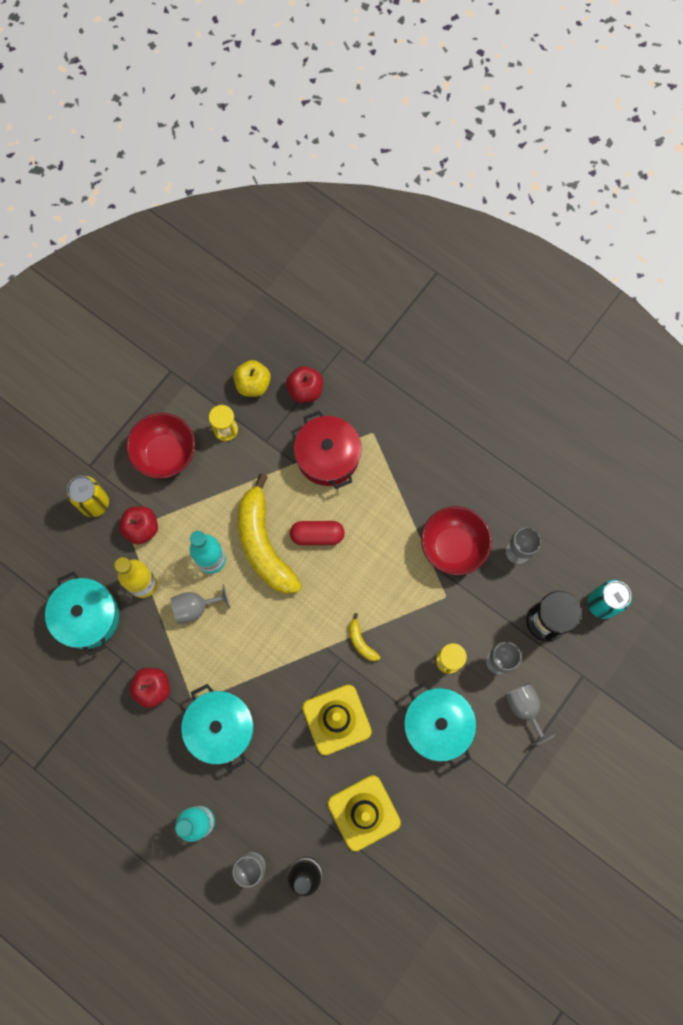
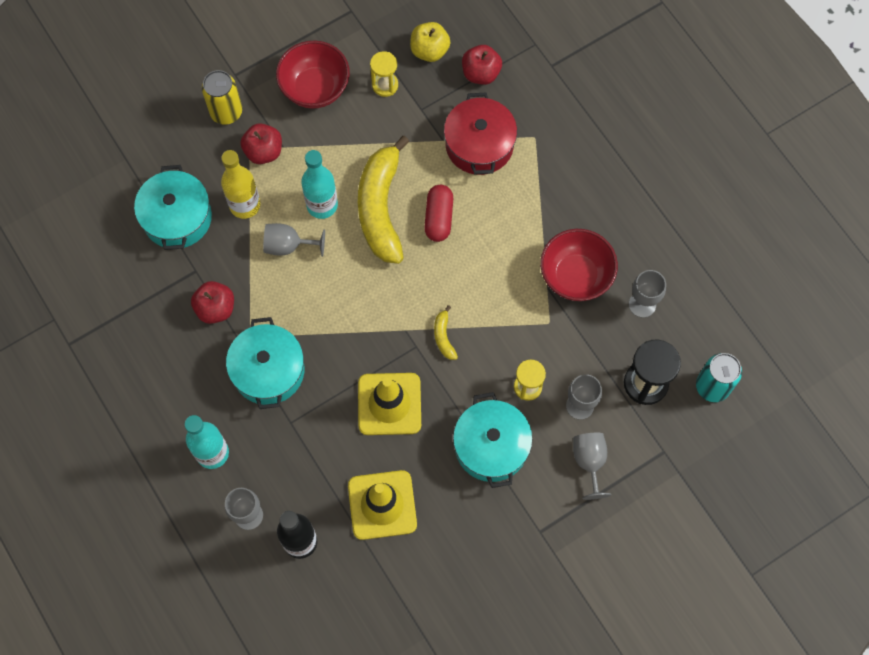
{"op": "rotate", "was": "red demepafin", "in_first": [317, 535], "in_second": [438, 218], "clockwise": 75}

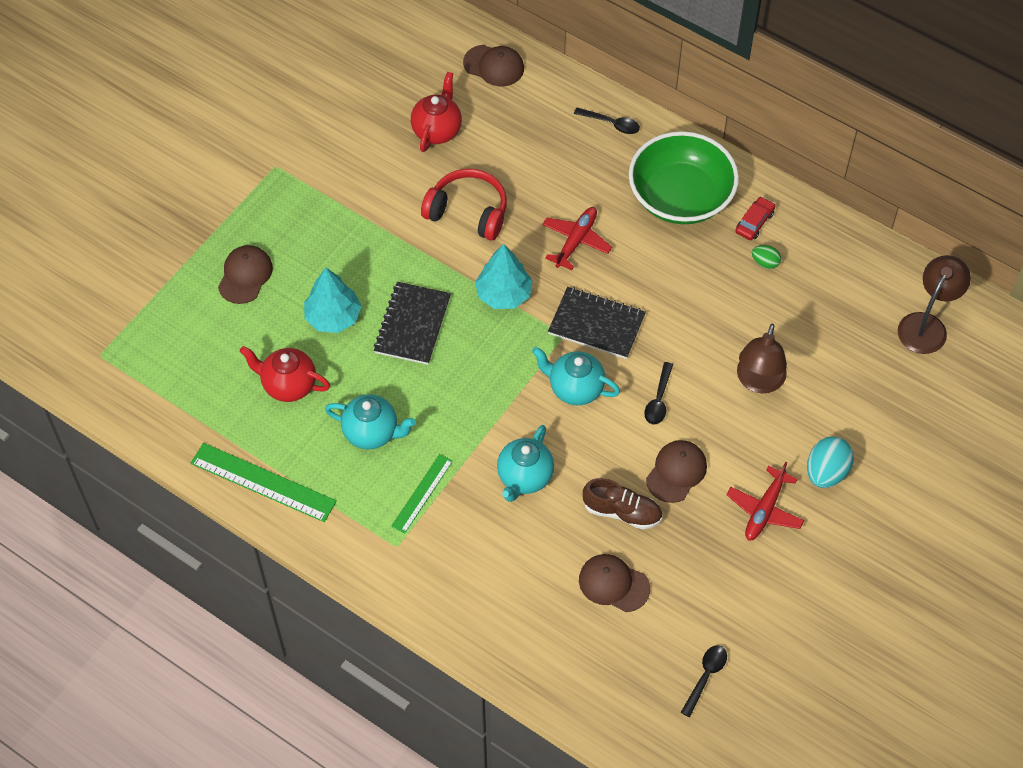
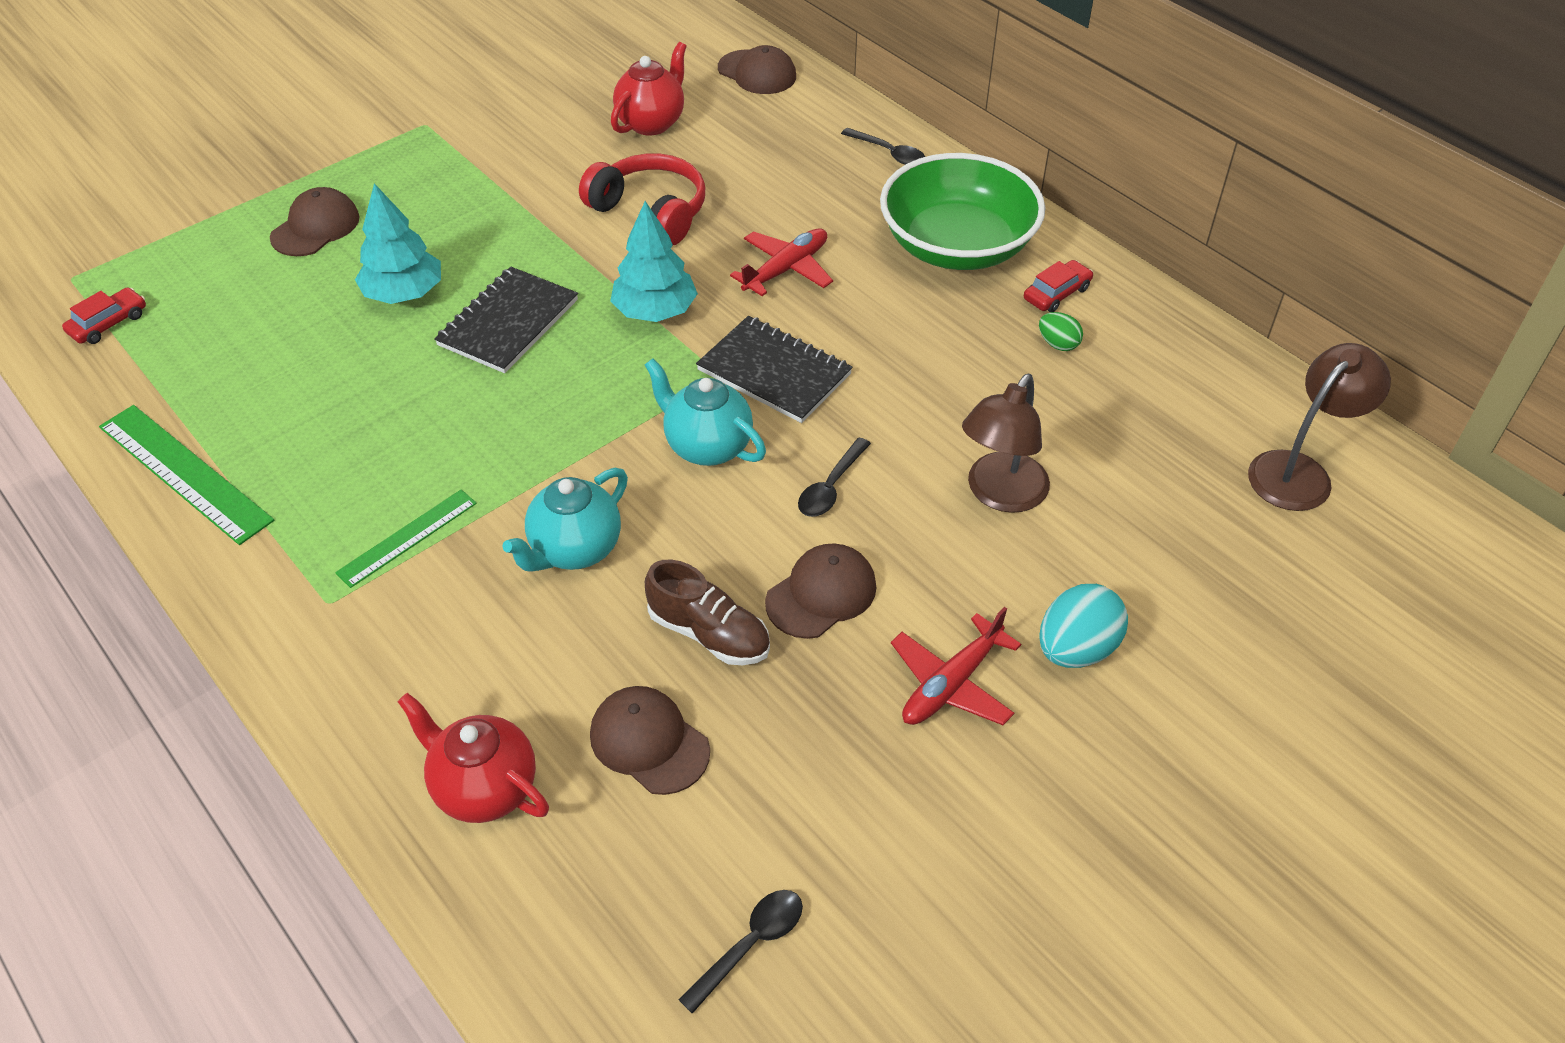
{"op": "insert", "now": "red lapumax", "in_second": [109, 323]}
{"op": "move", "was": "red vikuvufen", "in_first": [288, 385], "in_second": [484, 788]}
{"op": "delete", "was": "turquoise vikuvufen", "in_first": [372, 433]}

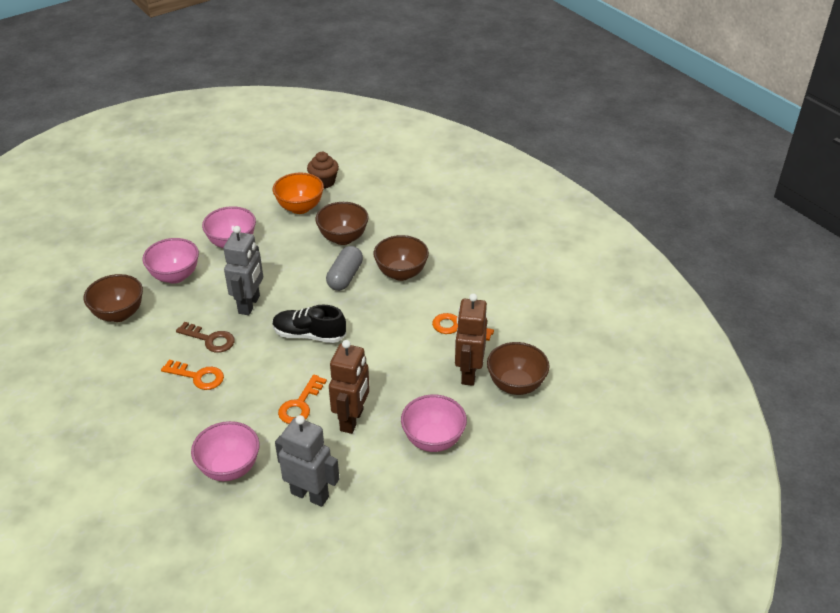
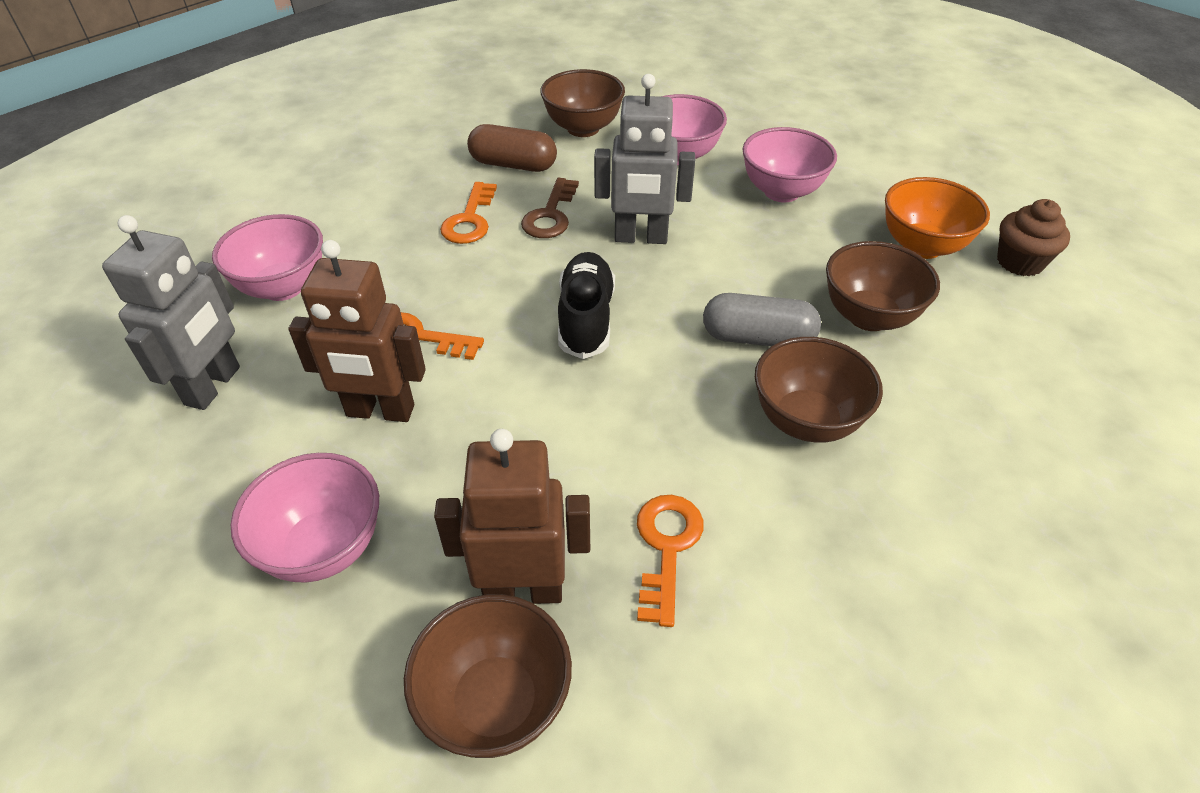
{"op": "insert", "now": "brown demepafin", "in_second": [513, 165]}

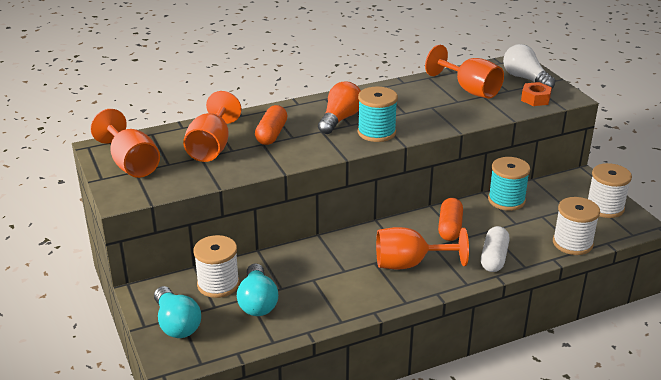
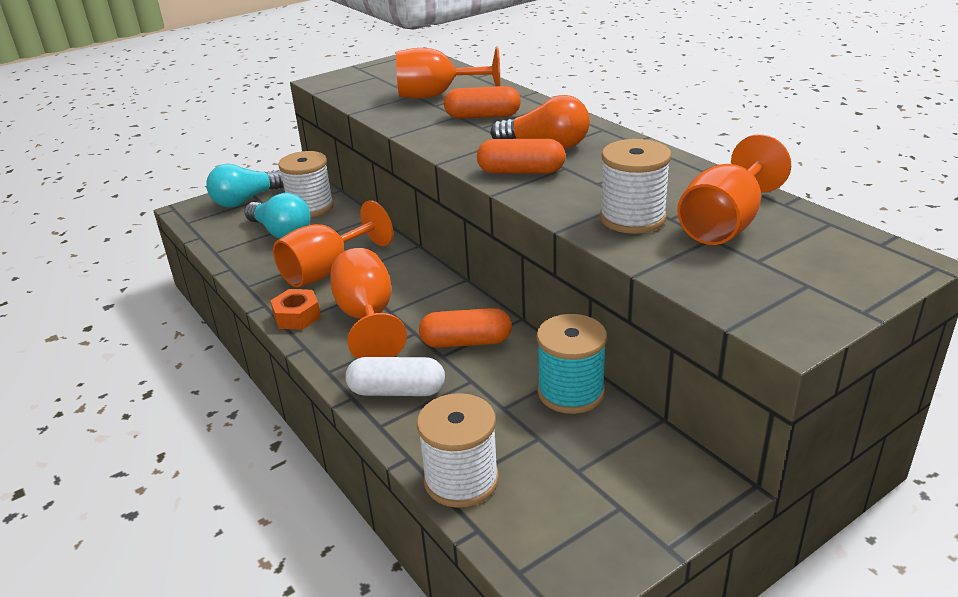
{"op": "rotate", "was": "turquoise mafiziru", "in_first": [257, 302], "in_second": [281, 232], "clockwise": -120}
{"op": "move", "was": "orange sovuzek", "in_first": [535, 99], "in_second": [297, 316]}
{"op": "move", "was": "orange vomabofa", "in_first": [131, 164], "in_second": [327, 270]}
{"op": "replace", "was": "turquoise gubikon", "now": "orange demepafin", "in_first": [376, 132], "in_second": [521, 171]}
{"op": "move", "was": "white gubikon", "in_first": [605, 207], "in_second": [632, 218]}
{"op": "delete", "was": "white mafiziru", "in_first": [525, 78]}

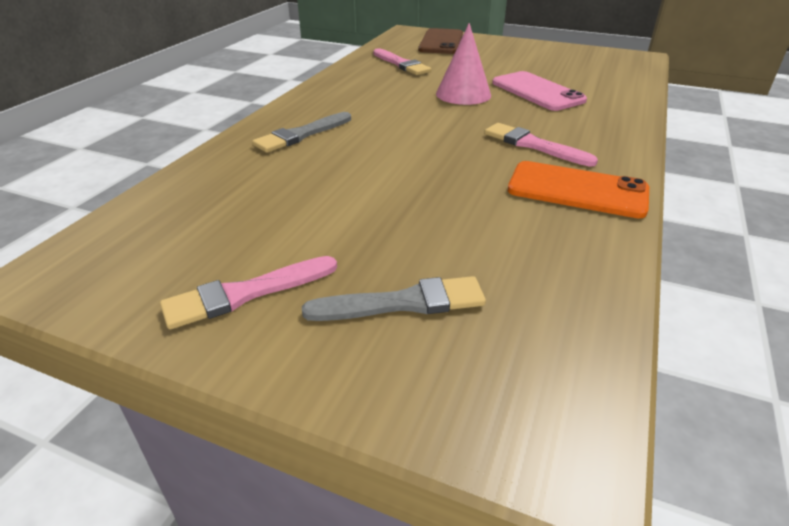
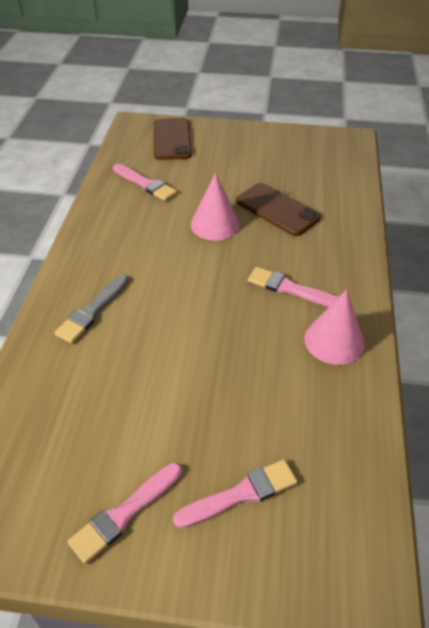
{"op": "recolor", "was": "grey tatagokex", "now": "pink tatagokex", "in_first": [404, 303], "in_second": [241, 494]}
{"op": "recolor", "was": "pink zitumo", "now": "brown zitumo", "in_first": [537, 92], "in_second": [277, 209]}
{"op": "replace", "was": "orange zitumo", "now": "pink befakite", "in_first": [577, 190], "in_second": [334, 341]}

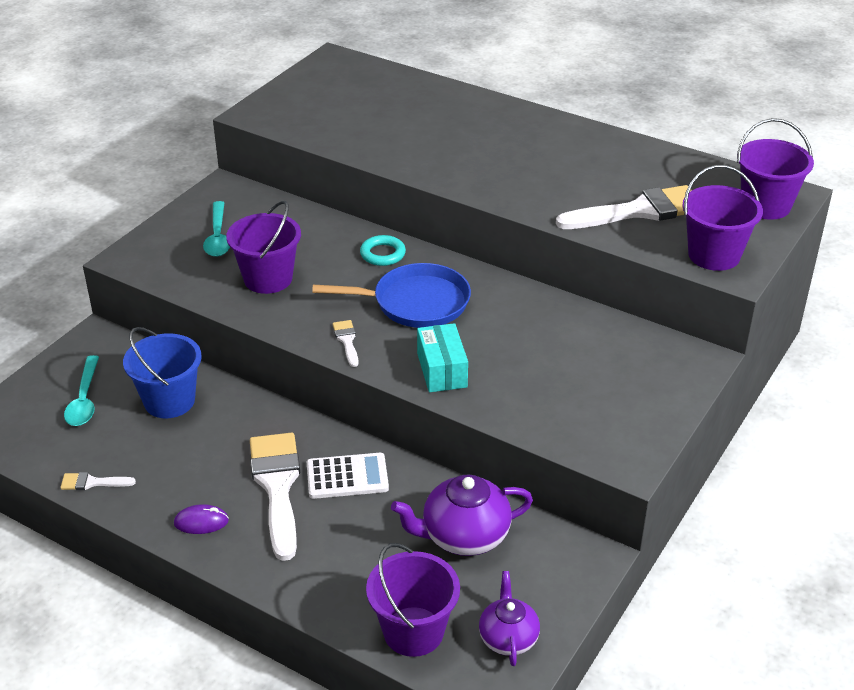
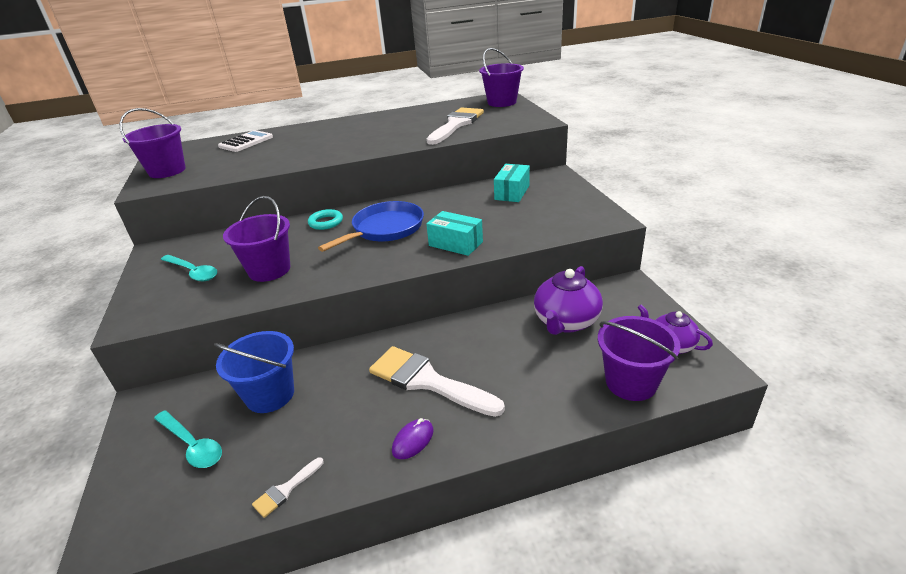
{"op": "move", "was": "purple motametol", "in_first": [714, 255], "in_second": [167, 171]}
{"op": "move", "was": "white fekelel", "in_first": [347, 477], "in_second": [246, 142]}
{"op": "insert", "now": "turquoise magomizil", "in_second": [512, 192]}
{"op": "delete", "was": "white tatagokex", "in_first": [347, 341]}

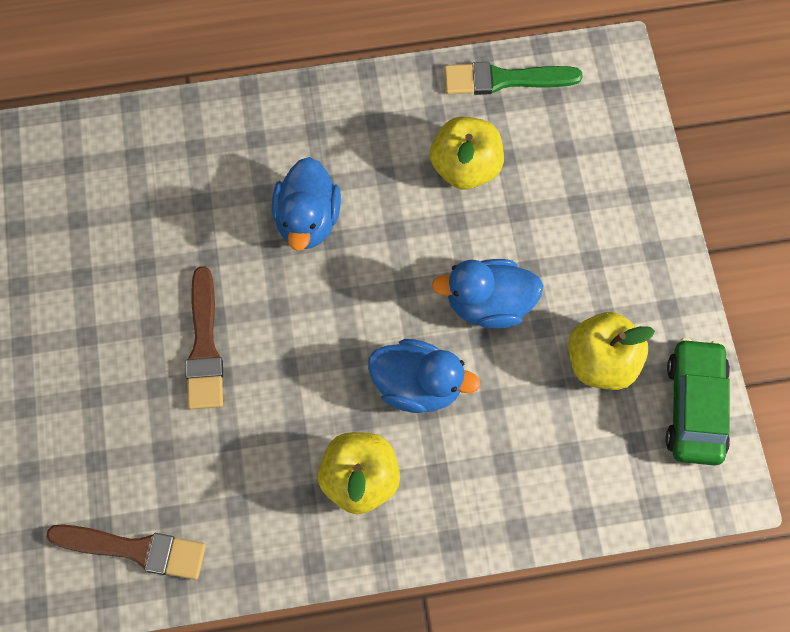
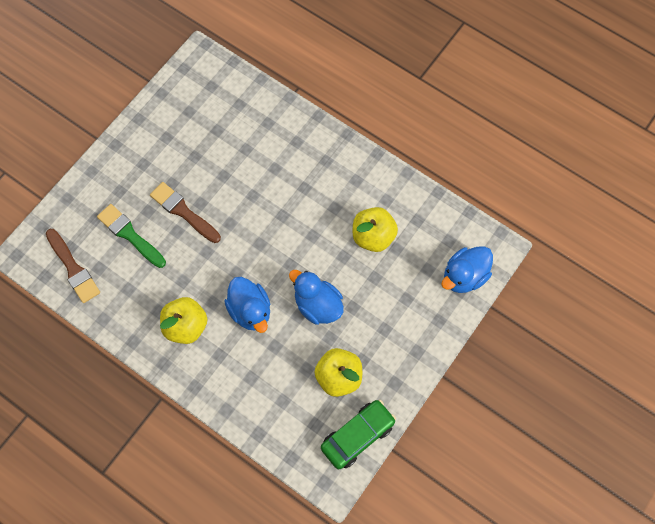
{"op": "move", "was": "green tatagokex", "in_first": [504, 80], "in_second": [130, 235]}
{"op": "rotate", "was": "brown tatagokex", "in_first": [204, 346], "in_second": [183, 212], "clockwise": 90}
{"op": "move", "was": "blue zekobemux", "in_first": [307, 220], "in_second": [464, 276]}

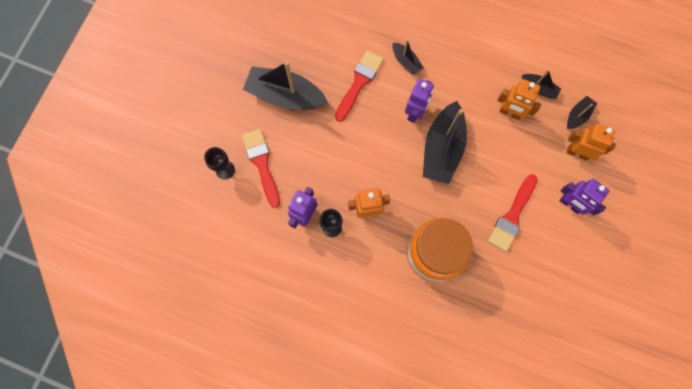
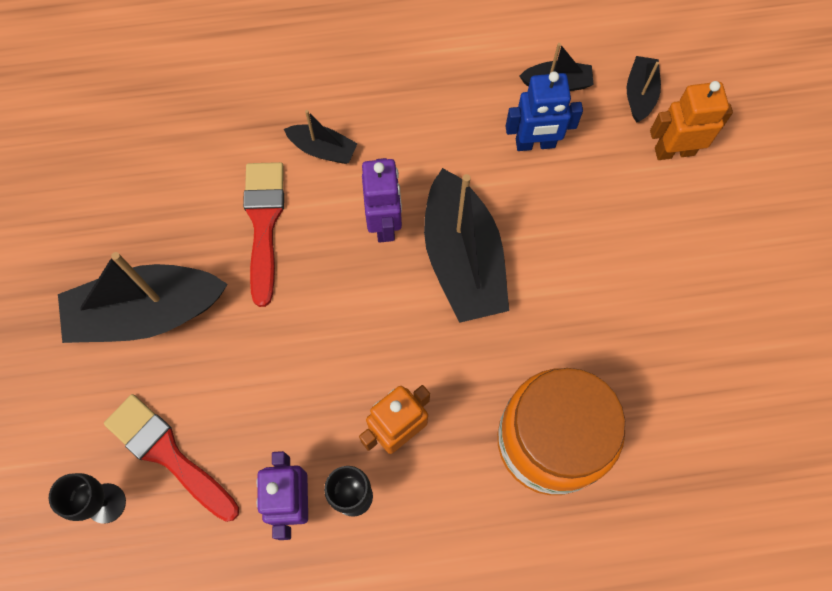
{"op": "recolor", "was": "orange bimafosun", "now": "blue bimafosun", "in_first": [510, 113], "in_second": [535, 144]}
{"op": "delete", "was": "red tatagokex", "in_first": [512, 216]}
{"op": "delete", "was": "purple bimafosun", "in_first": [570, 204]}

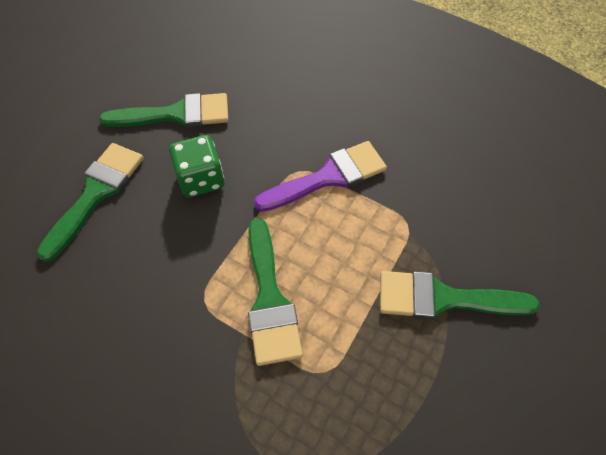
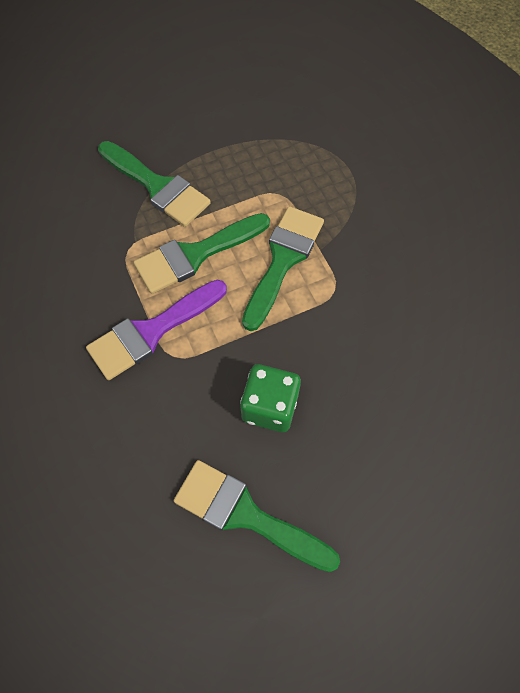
{"op": "rotate", "was": "purple tatagokex", "in_first": [328, 177], "in_second": [152, 331], "clockwise": -45}
{"op": "move", "was": "green tatagokex", "in_first": [96, 193], "in_second": [195, 254]}

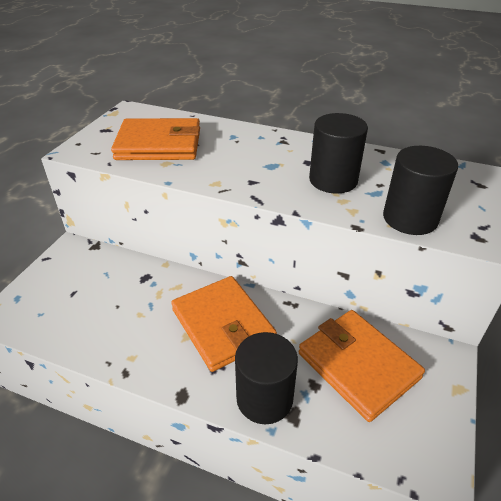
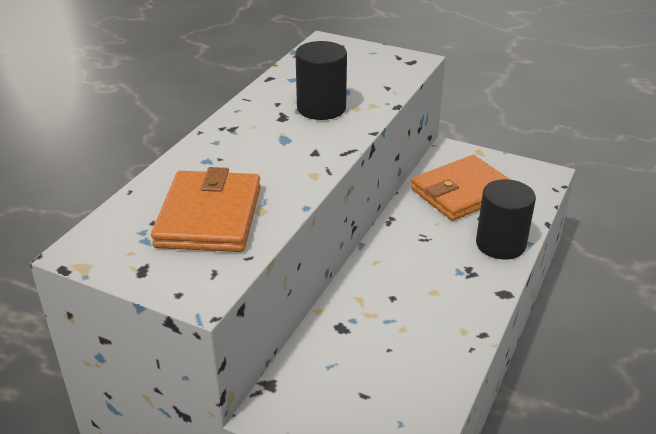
{"op": "delete", "was": "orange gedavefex", "in_first": [222, 325]}
{"op": "delete", "was": "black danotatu", "in_first": [410, 218]}

